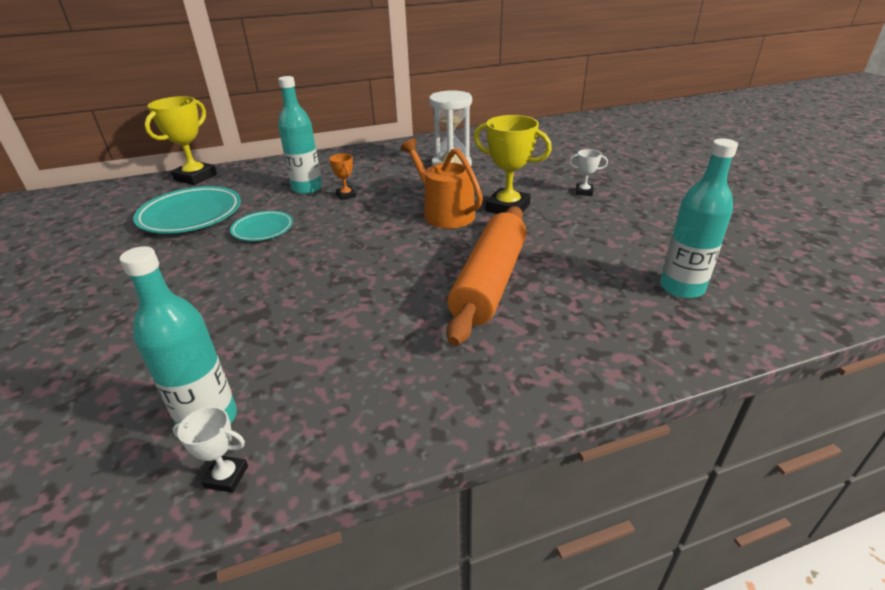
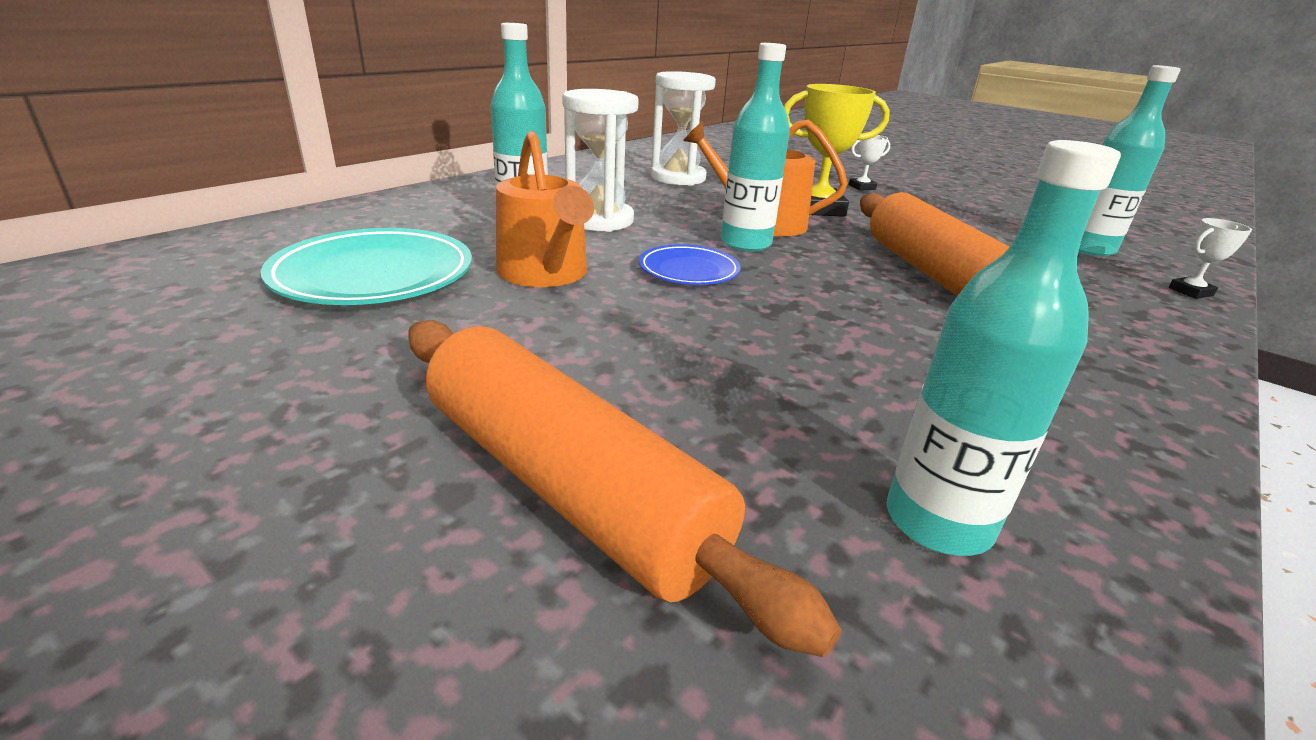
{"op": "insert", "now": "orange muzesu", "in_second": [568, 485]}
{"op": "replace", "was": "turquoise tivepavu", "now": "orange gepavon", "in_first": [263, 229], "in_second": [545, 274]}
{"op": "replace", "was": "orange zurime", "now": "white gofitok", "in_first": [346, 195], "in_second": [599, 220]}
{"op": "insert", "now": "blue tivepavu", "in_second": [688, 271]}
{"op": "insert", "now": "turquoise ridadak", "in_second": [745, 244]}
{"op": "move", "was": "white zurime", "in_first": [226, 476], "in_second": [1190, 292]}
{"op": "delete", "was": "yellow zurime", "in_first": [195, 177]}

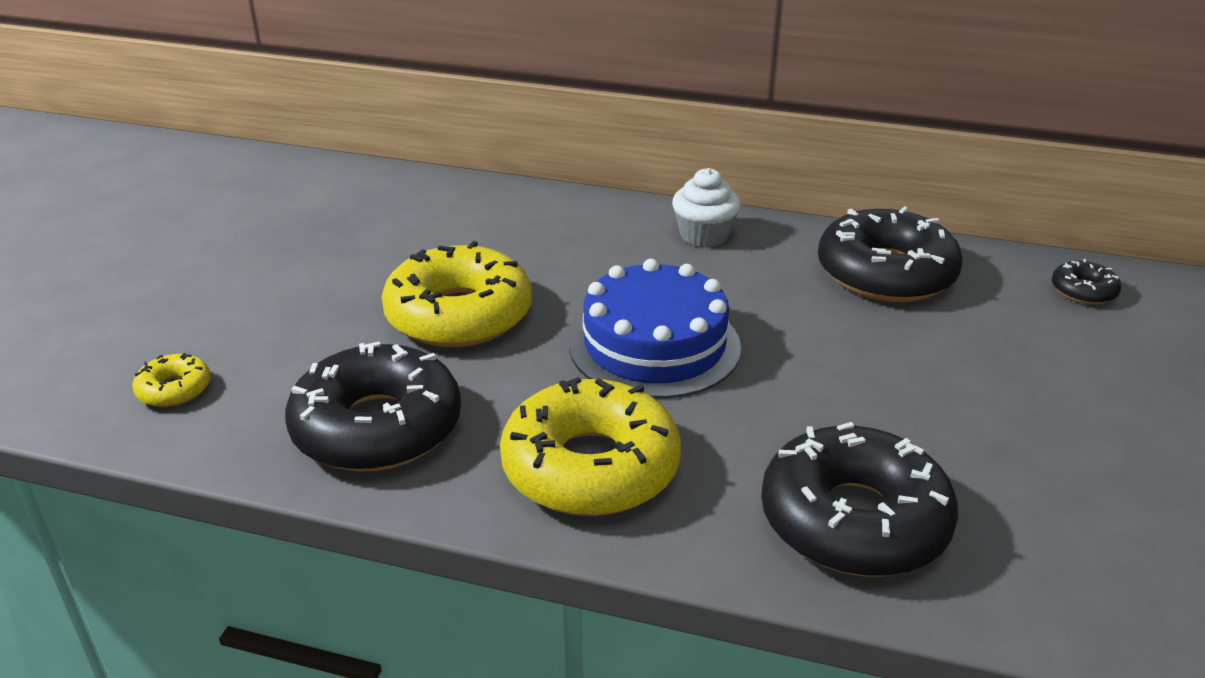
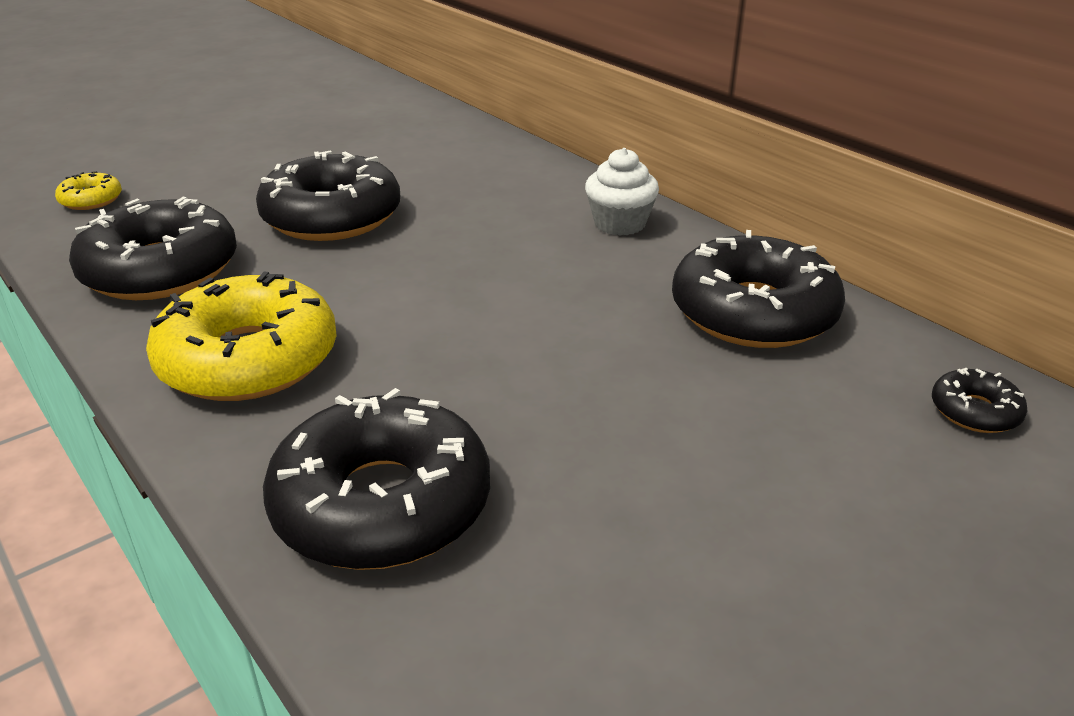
{"op": "recolor", "was": "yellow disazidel", "now": "black disazidel", "in_first": [459, 315], "in_second": [332, 216]}
{"op": "delete", "was": "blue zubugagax", "in_first": [654, 345]}

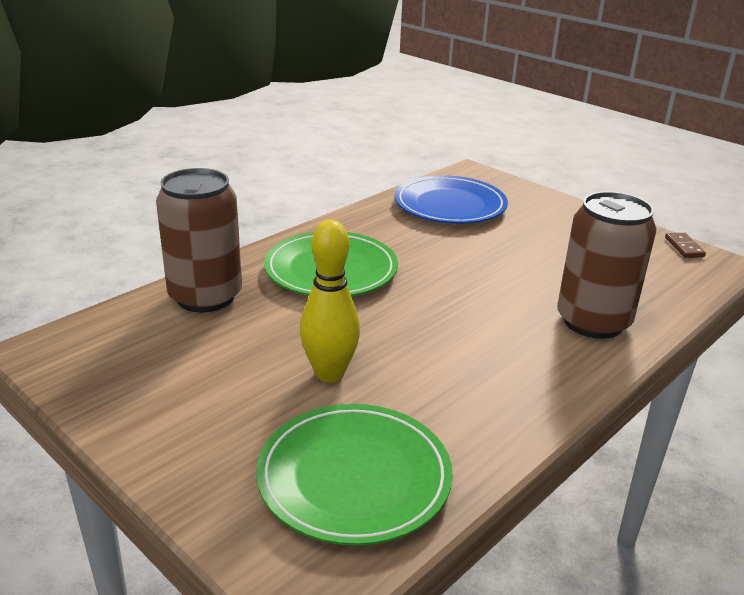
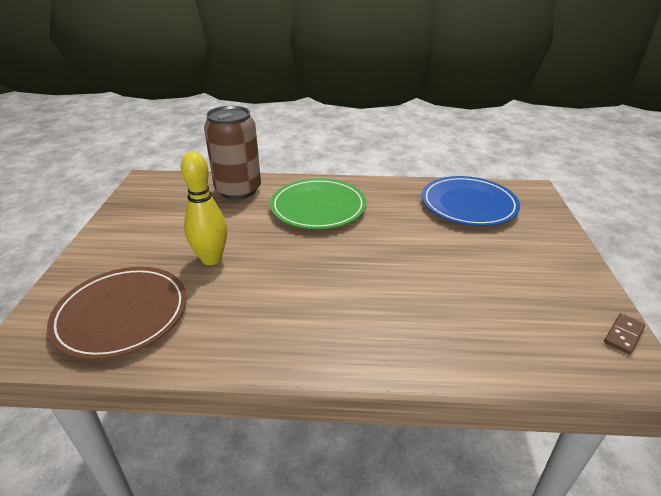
{"op": "recolor", "was": "green tivepavu", "now": "brown tivepavu", "in_first": [354, 477], "in_second": [122, 314]}
{"op": "delete", "was": "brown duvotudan", "in_first": [593, 322]}

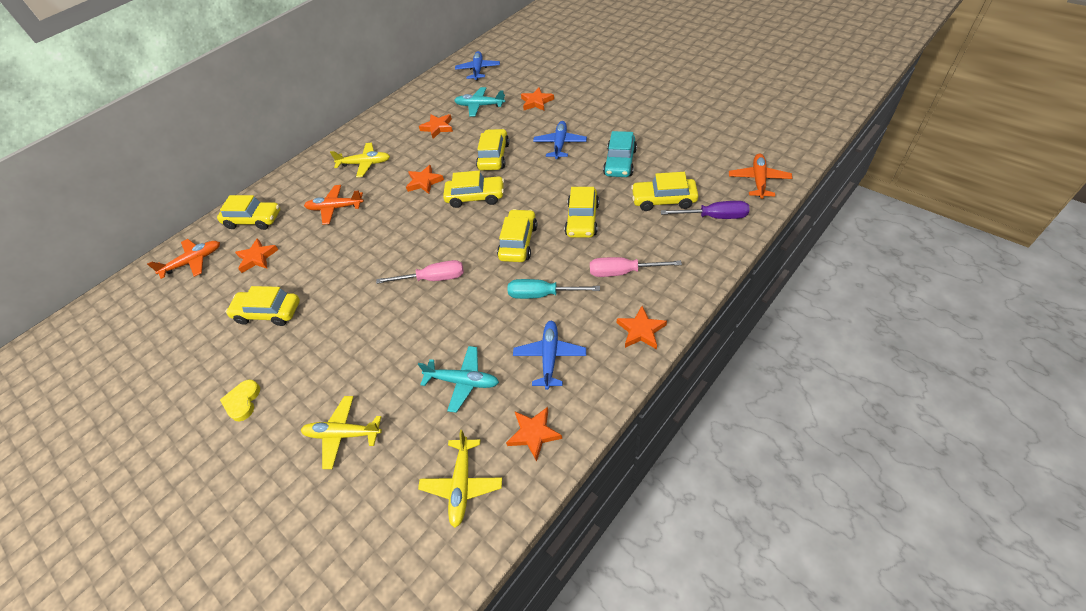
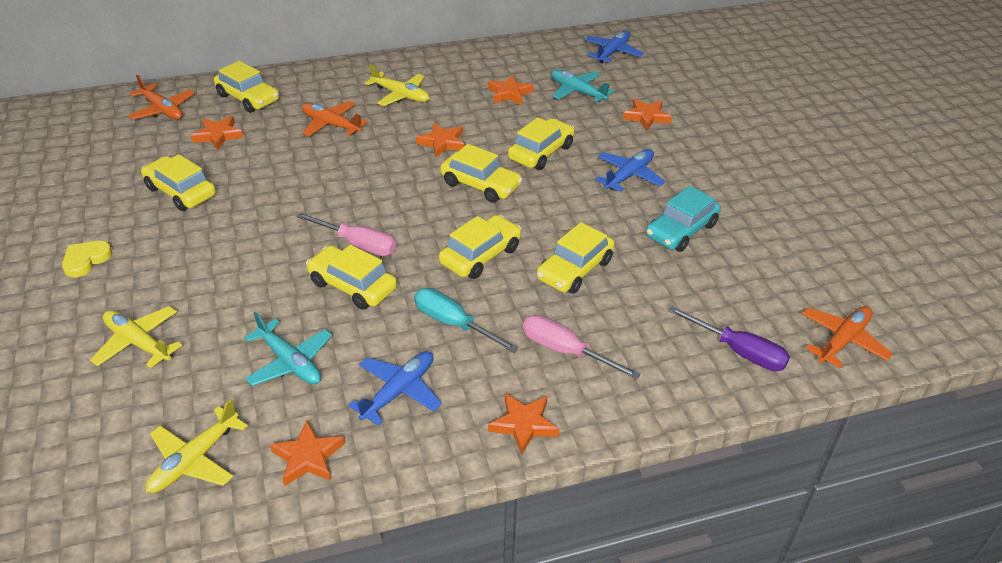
{"op": "rotate", "was": "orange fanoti", "in_first": [193, 261], "in_second": [162, 110], "clockwise": 45}
{"op": "move", "was": "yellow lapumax", "in_first": [663, 200], "in_second": [352, 286]}

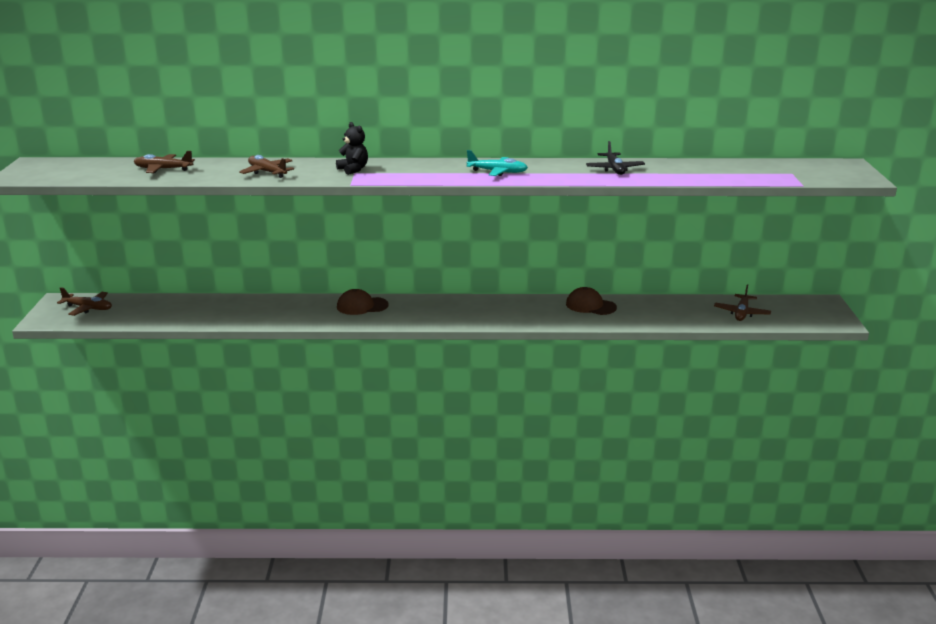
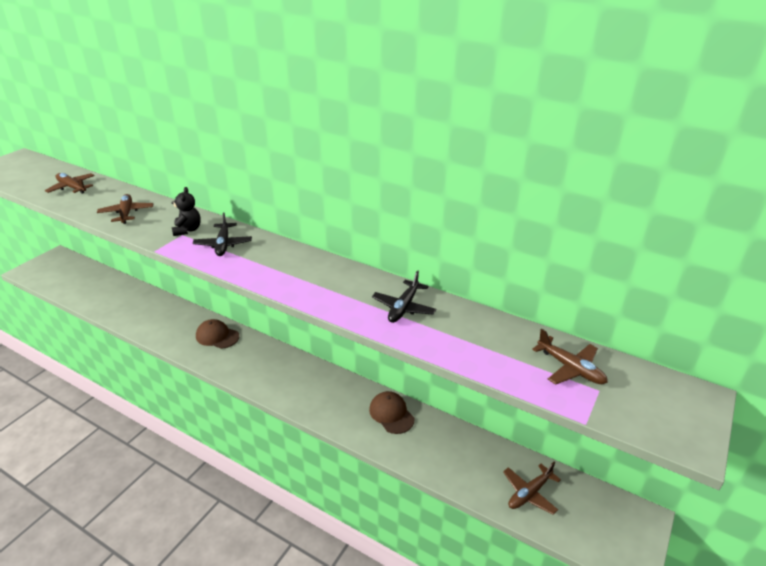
{"op": "insert", "now": "black fanoti", "in_second": [223, 244]}
{"op": "move", "was": "brown fanoti", "in_first": [88, 308], "in_second": [570, 368]}
{"op": "delete", "was": "turquoise fanoti", "in_first": [497, 172]}

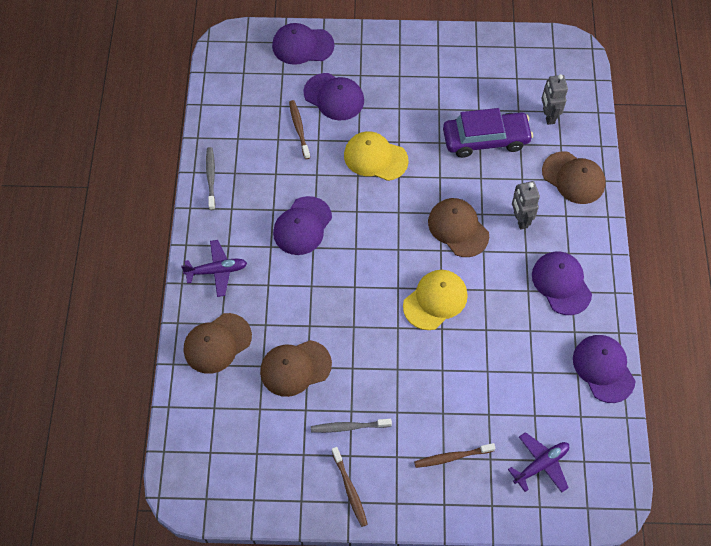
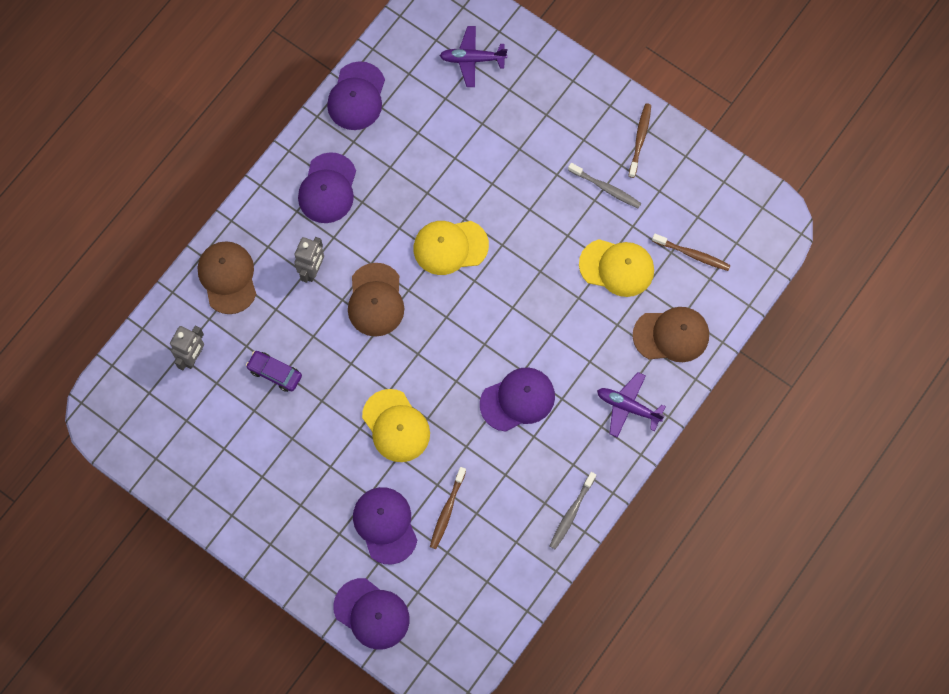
{"op": "resize", "was": "purple lapumax", "in_first": [485, 139], "in_second": [275, 373], "ratio": 0.54}
{"op": "recolor", "was": "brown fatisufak", "now": "yellow fatisufak", "in_first": [295, 368], "in_second": [617, 267]}
{"op": "move", "was": "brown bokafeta", "in_first": [452, 457], "in_second": [692, 254]}

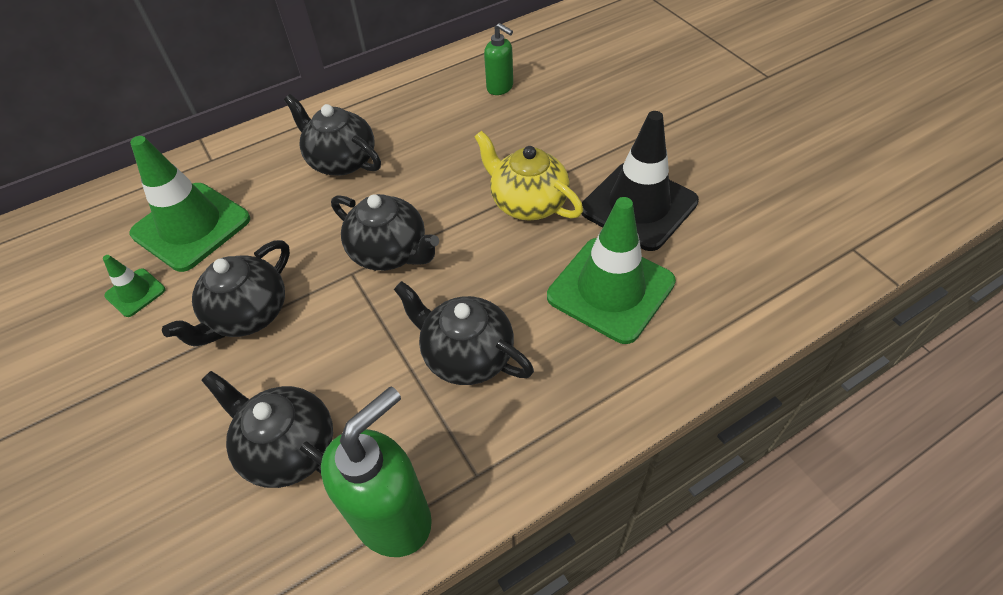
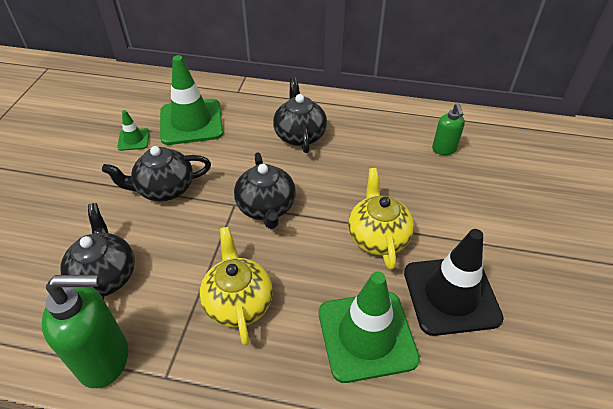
{"op": "recolor", "was": "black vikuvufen", "now": "yellow vikuvufen", "in_first": [466, 355], "in_second": [238, 302]}

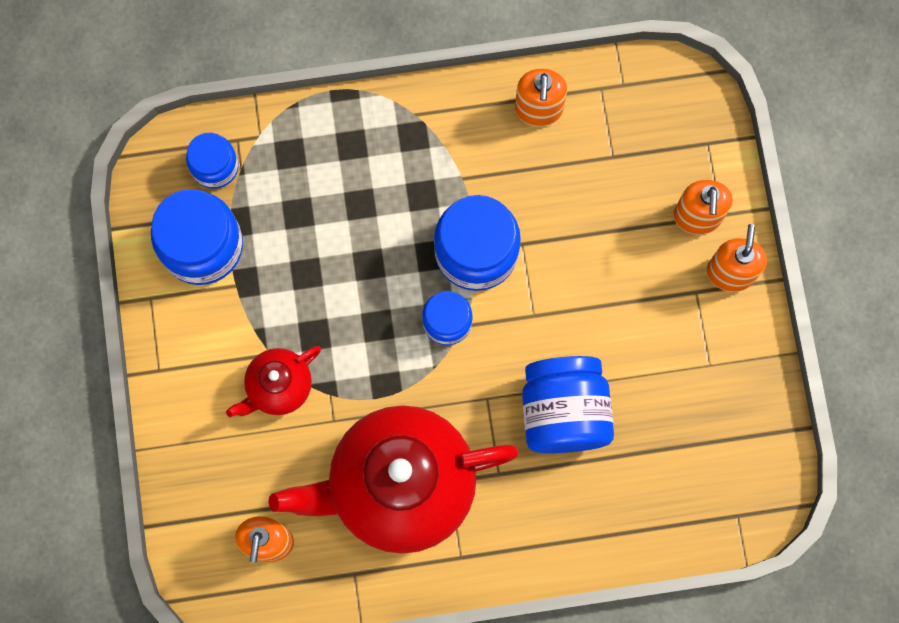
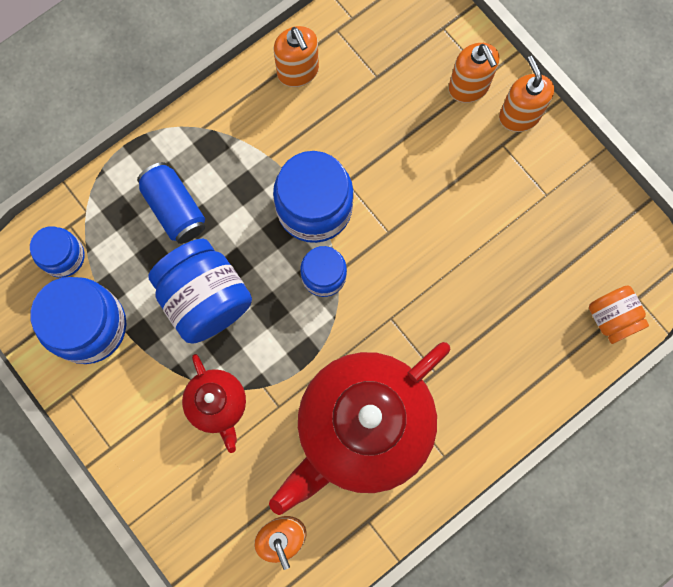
{"op": "insert", "now": "blue duvotudan", "in_second": [175, 209]}
{"op": "move", "was": "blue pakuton", "in_first": [563, 412], "in_second": [205, 299]}
{"op": "rotate", "was": "red vikuvufen", "in_first": [278, 387], "in_second": [218, 405], "clockwise": -45}
{"op": "insert", "now": "orange pakuton", "in_second": [612, 318]}

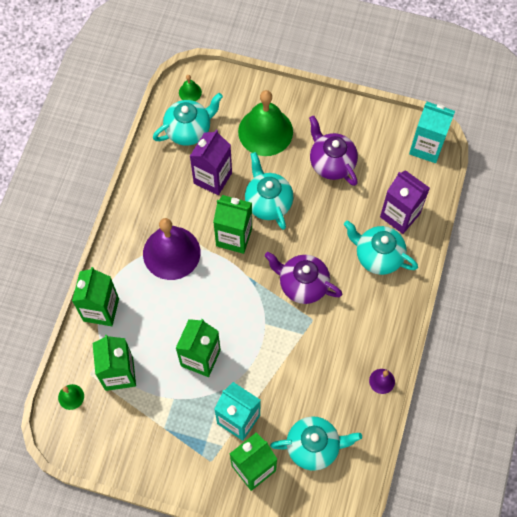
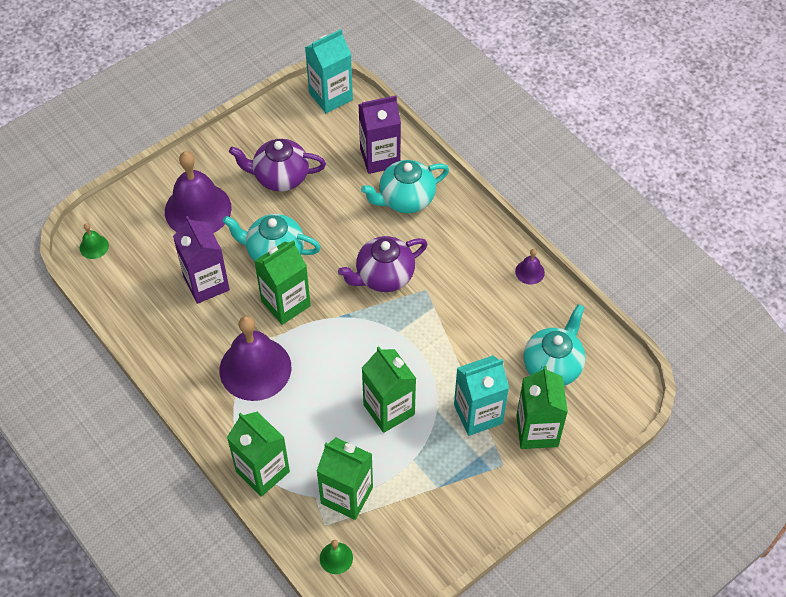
{"op": "recolor", "was": "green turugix", "now": "purple turugix", "in_first": [265, 131], "in_second": [198, 209]}
{"op": "delete", "was": "turquoise vikuvufen", "in_first": [189, 130]}

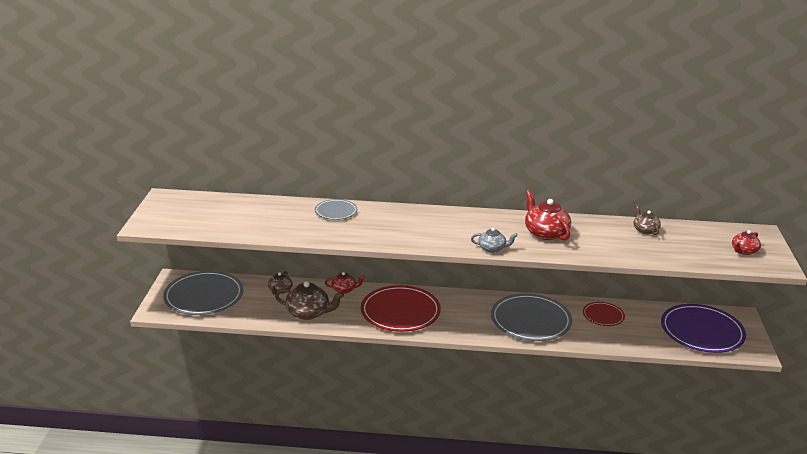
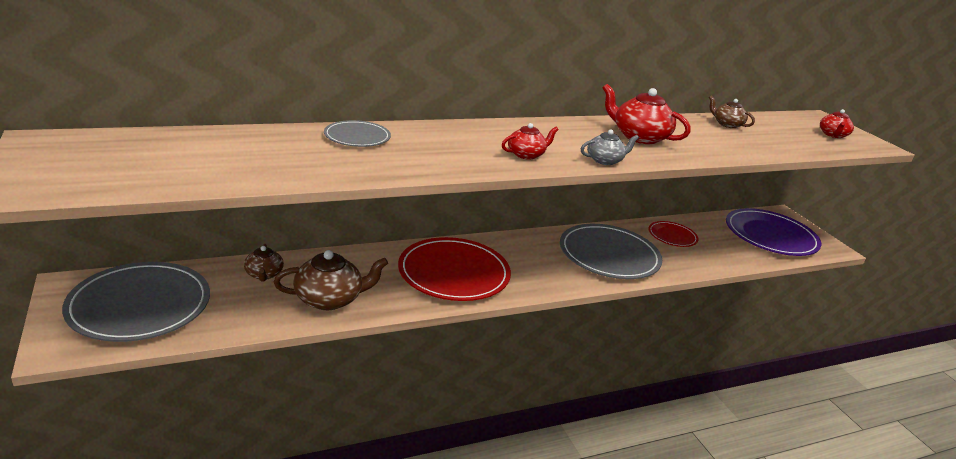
{"op": "move", "was": "red vikuvufen", "in_first": [344, 289], "in_second": [526, 154]}

